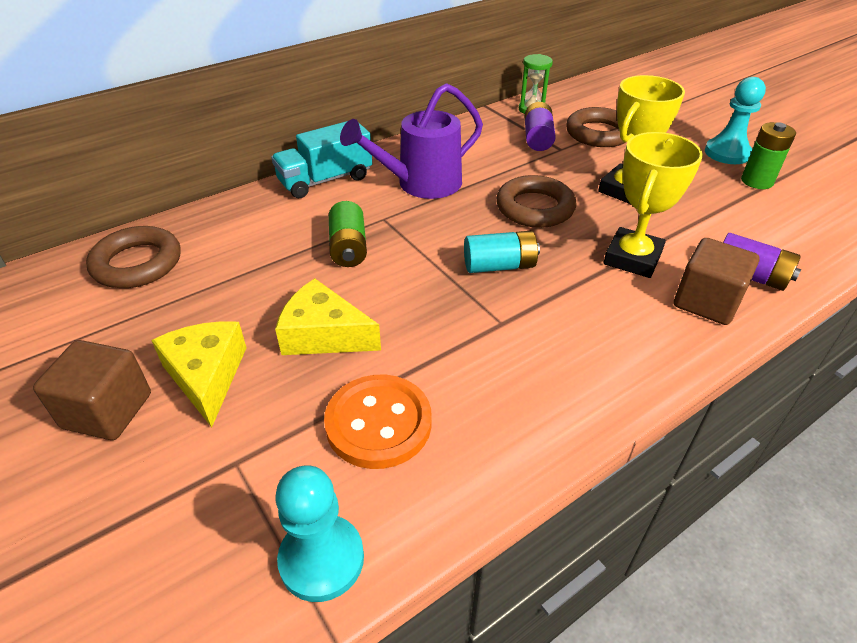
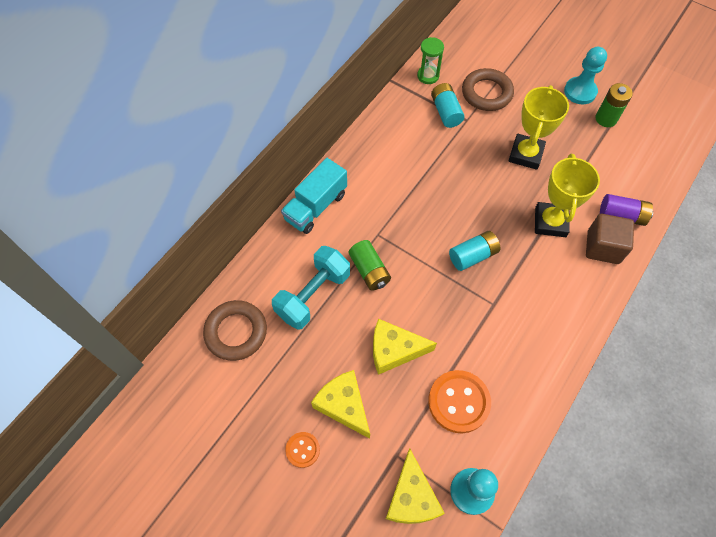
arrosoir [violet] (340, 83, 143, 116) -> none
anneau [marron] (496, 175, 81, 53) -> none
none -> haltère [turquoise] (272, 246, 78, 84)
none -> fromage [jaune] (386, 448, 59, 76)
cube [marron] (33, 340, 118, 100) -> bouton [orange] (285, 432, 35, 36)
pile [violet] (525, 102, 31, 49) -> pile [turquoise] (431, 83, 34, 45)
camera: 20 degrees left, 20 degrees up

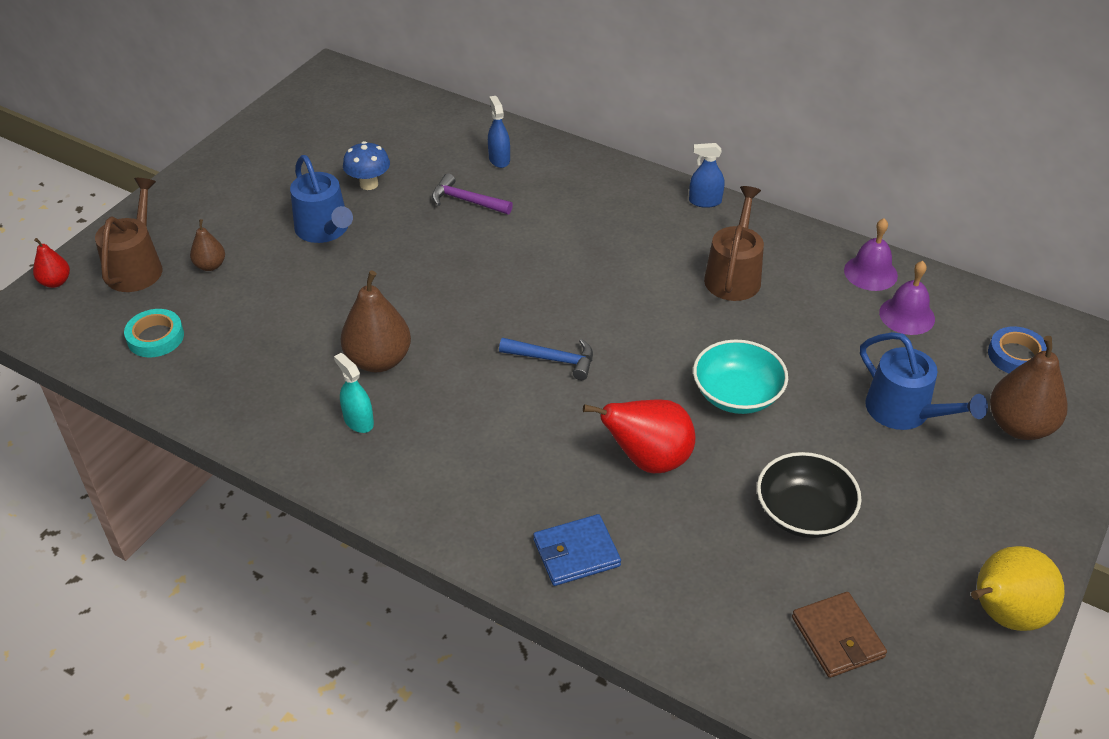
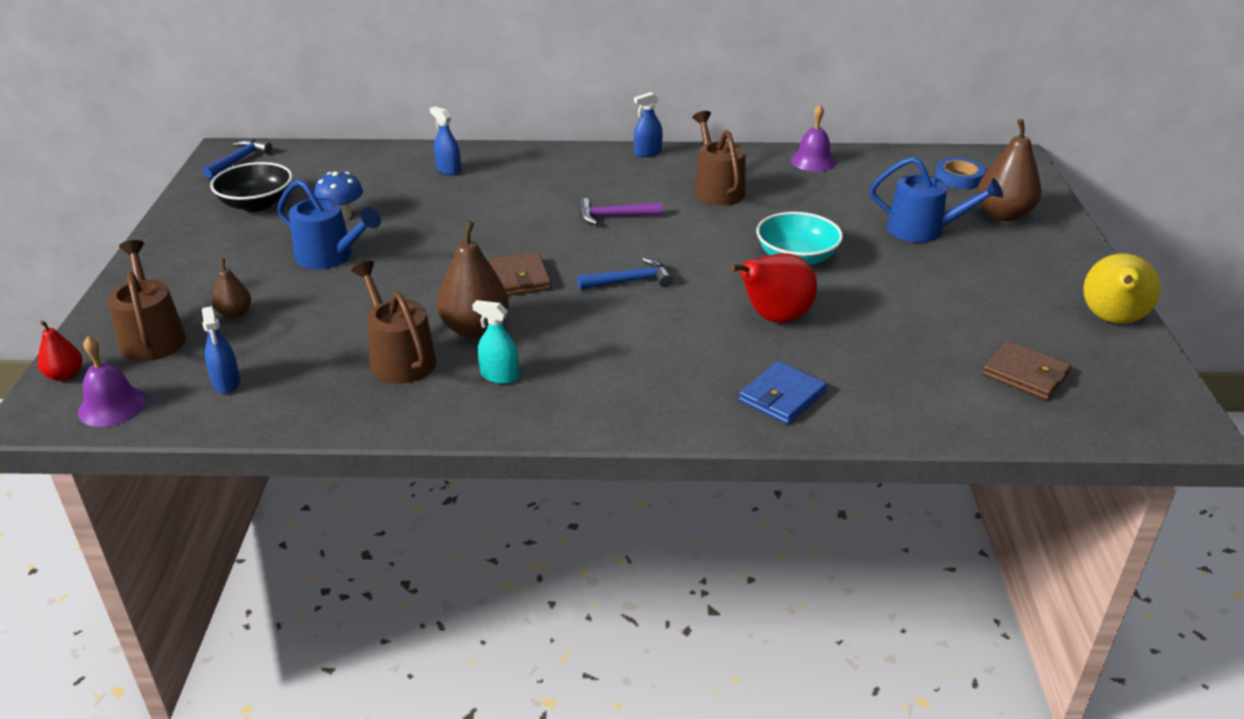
none -> marteau [bleu] (202, 139, 70, 40)
none -> arrosoir [marron] (351, 261, 85, 123)
none -> portefeuille [marron] (490, 252, 61, 44)
marteau [violet] (432, 173, 81, 41) -> marteau [violet] (578, 198, 84, 27), relocated
bol [noir] (757, 452, 105, 86) -> bol [noir] (210, 162, 83, 50), relocated
cloche [violet] (879, 261, 56, 74) -> cloche [violet] (78, 336, 69, 91), relocated
ruban adhésif [turquoise] (124, 309, 60, 48) -> vaporisateur [bleu] (202, 306, 38, 88)
camera: 30 degrees left, 10 degrees down

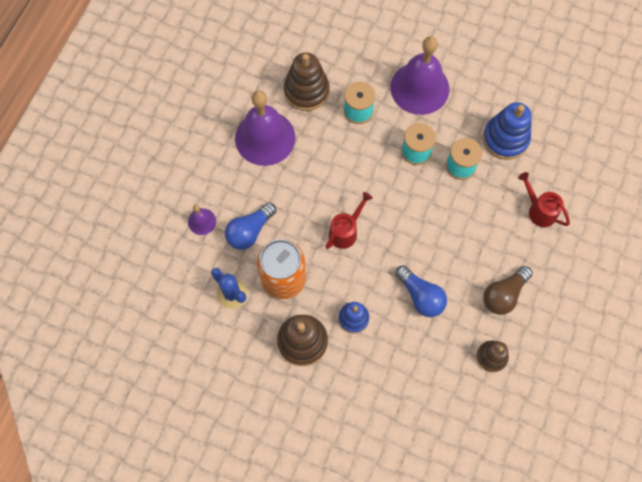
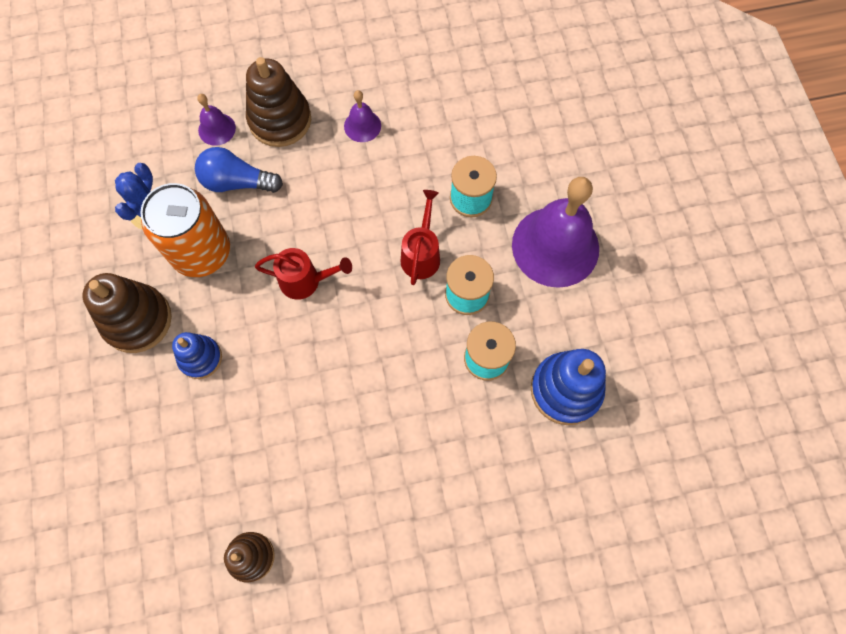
ampoule [bleu] (395, 265, 52, 52) -> none
ampoule [marron] (483, 266, 50, 49) -> none
jouet à empiler [marron] (284, 52, 45, 59) -> jouet à empiler [marron] (246, 57, 65, 90), relocated
arrosoir [rouge] (518, 172, 52, 55) -> arrosoir [rouge] (400, 190, 40, 95), relocated
cloche [violet] (235, 90, 60, 76) -> cloche [violet] (344, 90, 37, 52), x0.45
camera: 55 degrees right, 0 degrees up

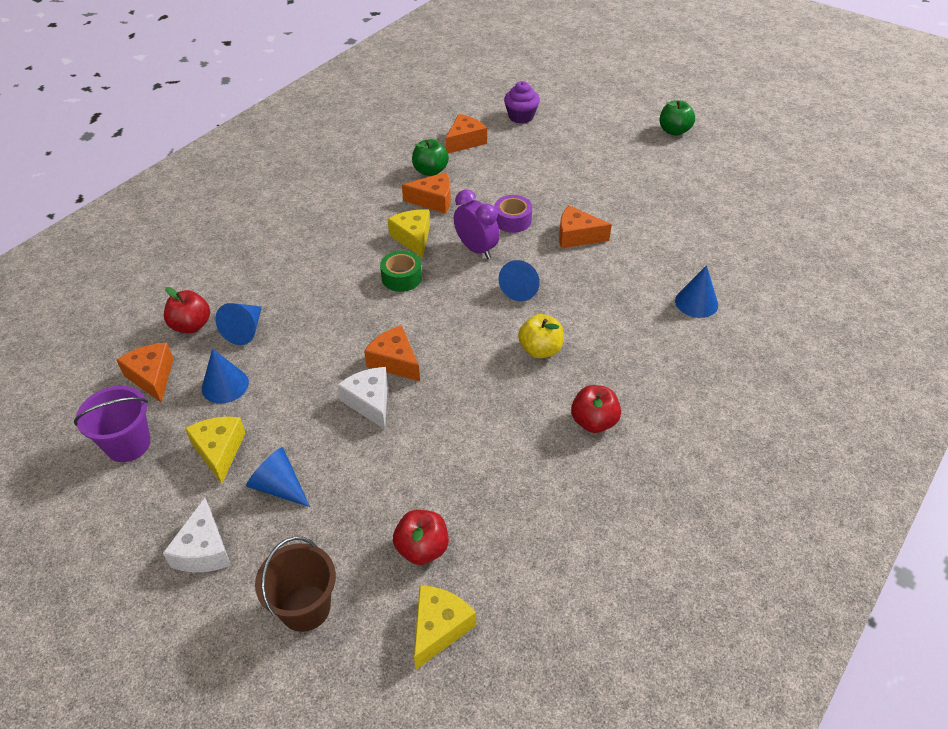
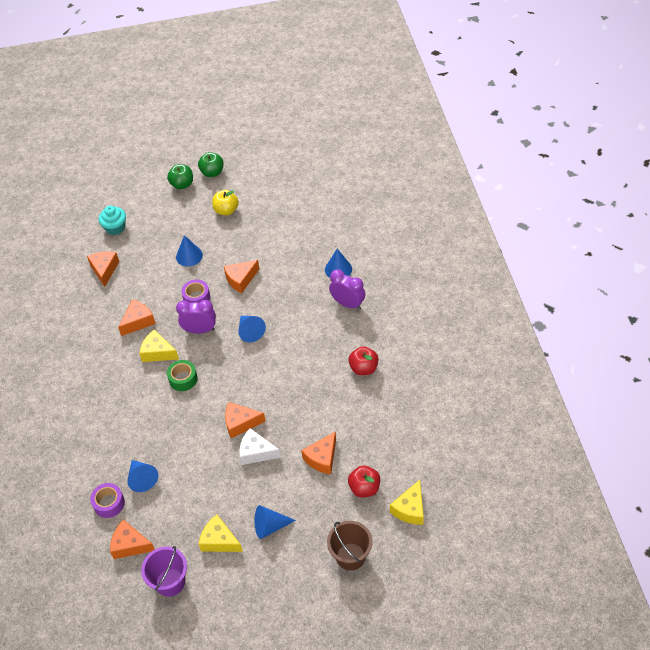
fromage [blanc] (163, 498, 68, 74) -> none
none -> fromage [orange] (301, 431, 35, 43)
none -> réveil [violet] (329, 269, 36, 41)
cône [bleu] (202, 349, 47, 54) -> cône [bleu] (176, 235, 27, 32), relocated
pomme [vert] (412, 139, 37, 37) -> pomme [vert] (167, 164, 26, 25), relocated
pomme [jaune] (518, 314, 46, 44) -> pomme [jaune] (212, 190, 27, 25), relocated
pomme [rouge] (164, 287, 46, 46) -> ruban adhésif [violet] (90, 483, 35, 35)
muffin [violet] (504, 81, 36, 43) -> muffin [turquoise] (99, 206, 27, 29)
fromage [jaune] (414, 585, 62, 85) -> fromage [jaune] (390, 480, 34, 45), 135 degrees counterclockwise
camera: 45 degrees left, 5 degrees up

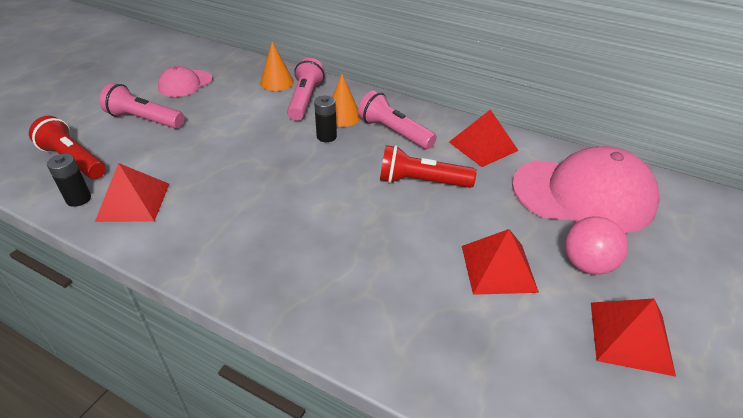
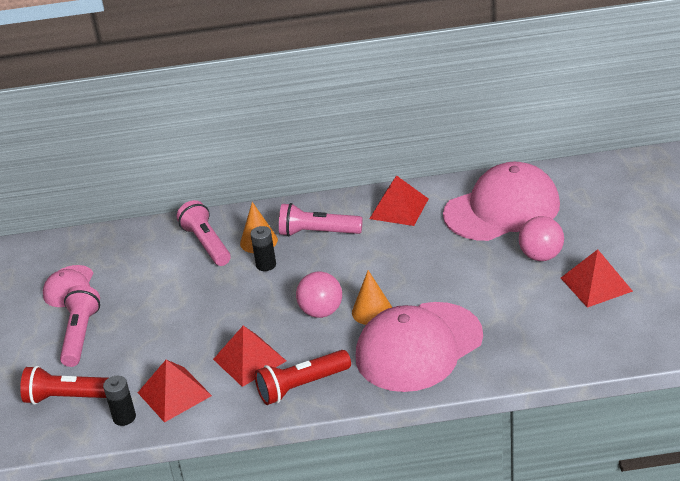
none -> balle [rose] (296, 272, 46, 46)
none -> casquette [rose] (356, 302, 127, 90)
cône [orange] (260, 41, 34, 50) -> cône [orange] (352, 270, 40, 55), relocated
lampe de poche [rouge] (380, 145, 97, 43) -> lampe de poche [rouge] (255, 350, 96, 55), relocated
pyramide [rouge] (462, 229, 77, 66) -> pyramide [rouge] (213, 326, 73, 61), relocated
lampe de poche [rose] (99, 83, 85, 46) -> lampe de poche [rose] (60, 285, 40, 82), 105 degrees clockwise
camera: 30 degrees left, 5 degrees down

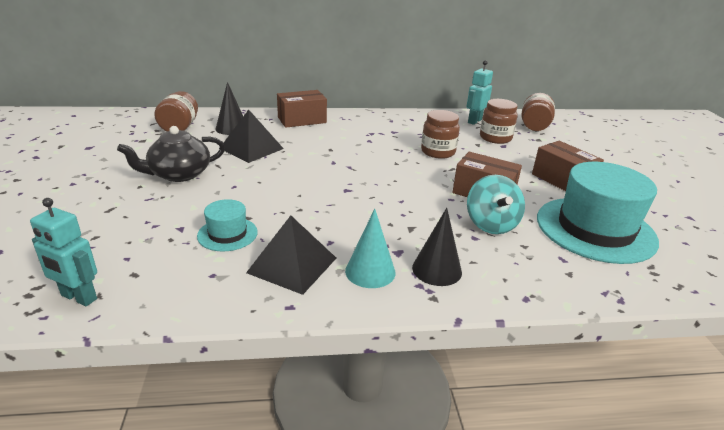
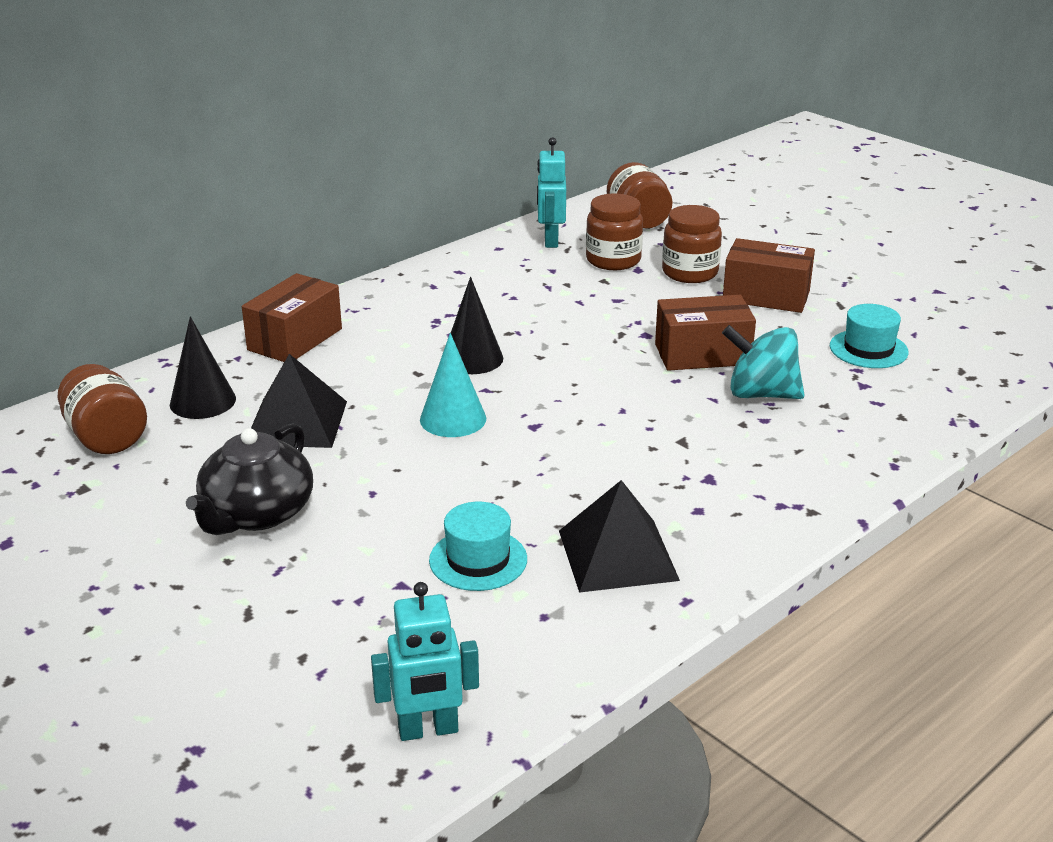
cône [turquoise] (345, 209, 51, 79) -> cône [turquoise] (420, 333, 66, 104), relocated
cône [noir] (412, 208, 50, 78) -> cône [noir] (451, 277, 52, 97), relocated
bocal [marron] (421, 110, 39, 49) -> bocal [marron] (662, 205, 60, 78), relocated
toupie [turquoise] (467, 175, 58, 59) -> toupie [turquoise] (722, 325, 82, 74), 150 degrees clockwise
chapeau [turquoise] (537, 162, 122, 102) -> chapeau [turquoise] (830, 304, 79, 64), x0.48
camera: 35 degrees left, 0 degrees up

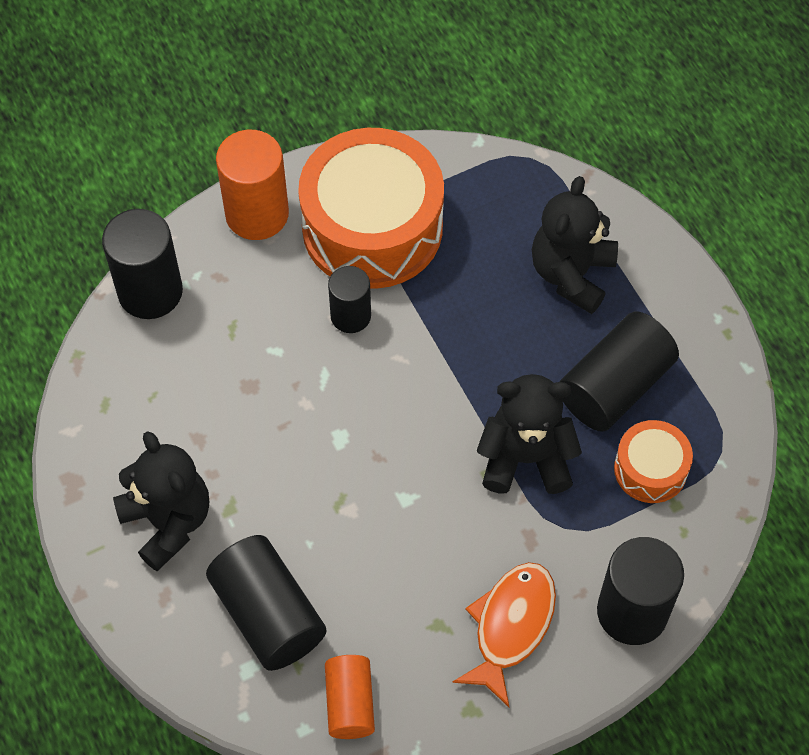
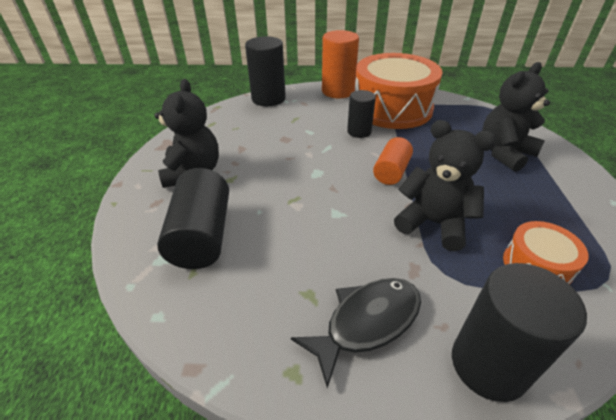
cylindre [noir] (559, 312, 120, 120) -> none
cylindre [orange] (325, 655, 50, 84) -> cylindre [orange] (373, 137, 40, 48), relocated
poisson [orange] (453, 562, 103, 145) -> poisson [noir] (291, 278, 130, 110)
camera: 30 degrees right, 20 degrees down

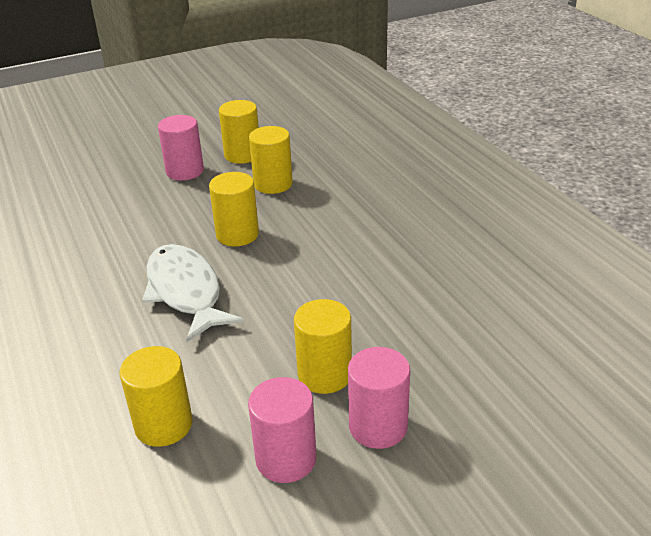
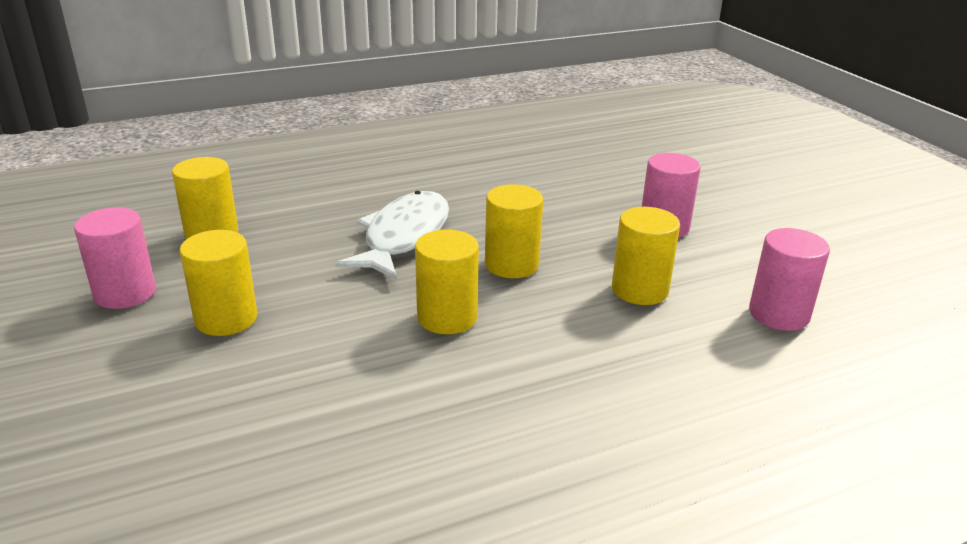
cylindre [jaune] (219, 100, 40, 64) -> cylindre [jaune] (415, 229, 64, 105), relocated
cylindre [rose] (348, 347, 62, 102) -> cylindre [rose] (749, 228, 81, 103), relocated
poisson [blanc] (142, 244, 102, 98) -> poisson [blanc] (335, 191, 114, 89), 45 degrees counterclockwise
camera: 90 degrees right, 5 degrees down

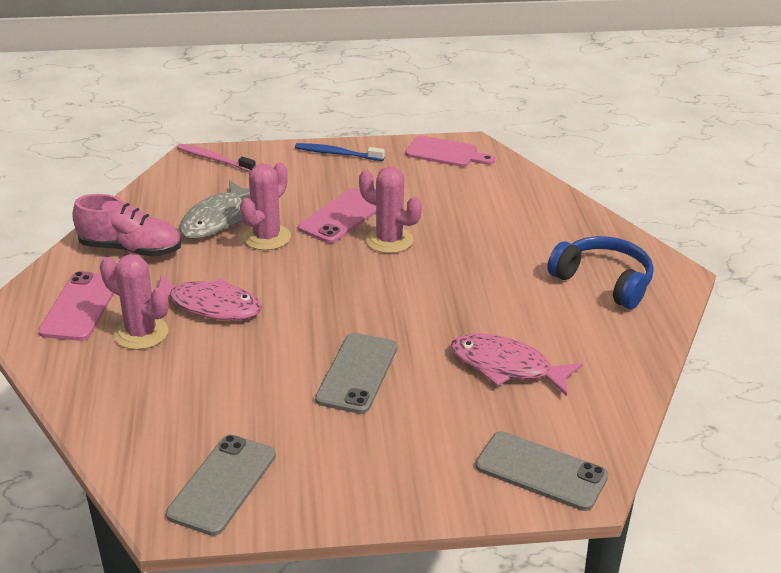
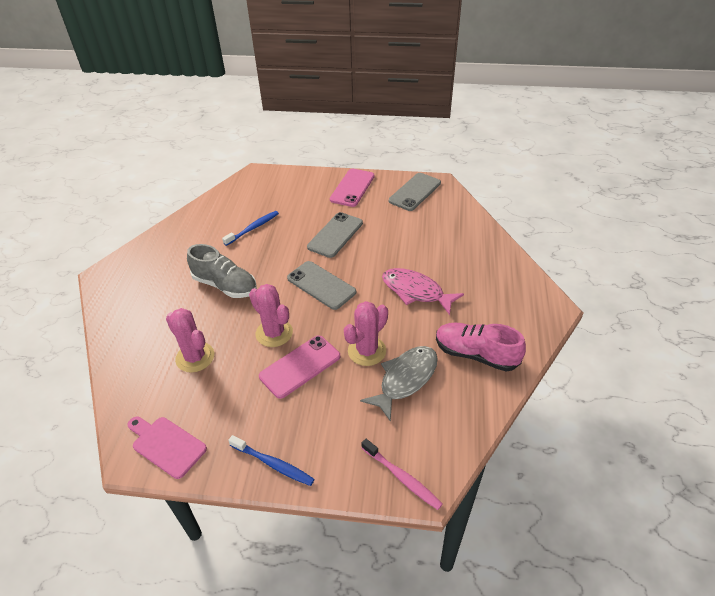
casque audio [bleu] (547, 236, 107, 73) -> none
none -> chaussure [gris] (187, 244, 70, 54)
téléphone [rose] (38, 271, 76, 70) -> téléphone [rose] (330, 169, 45, 38), relocated
cactus [rose] (100, 254, 69, 96) -> cactus [rose] (166, 308, 48, 65), relocated
téléphone [gris] (475, 431, 133, 80) -> téléphone [gris] (287, 261, 69, 49), relocated
poisson [rose] (451, 333, 132, 63) -> brosse à dents [bleu] (222, 211, 57, 35)
camera: 165 degrees left, 10 degrees up

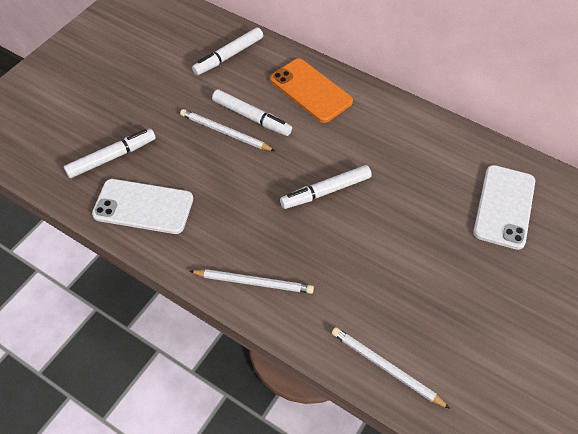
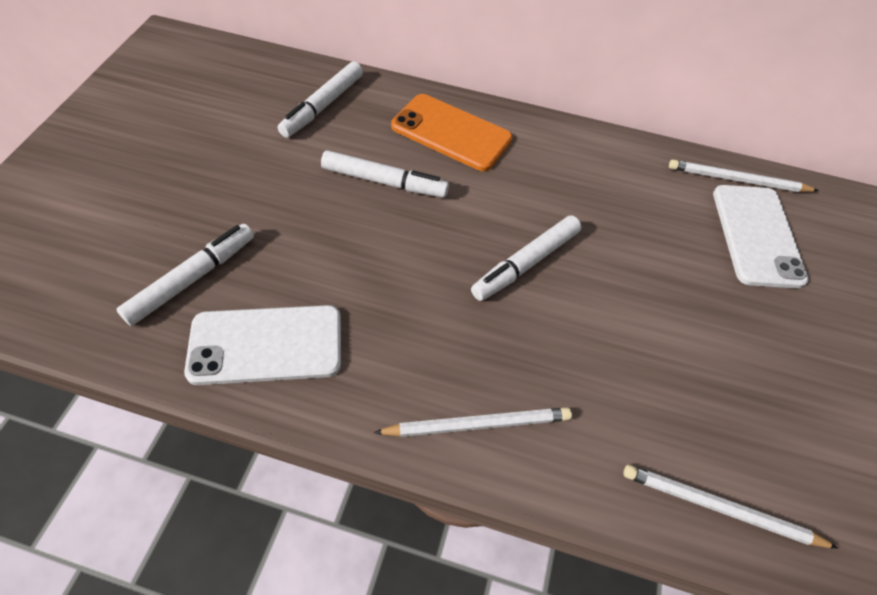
crayon [blanc] (180, 109, 95, 42) -> crayon [blanc] (669, 160, 150, 32), relocated
camera: 20 degrees left, 0 degrees up

